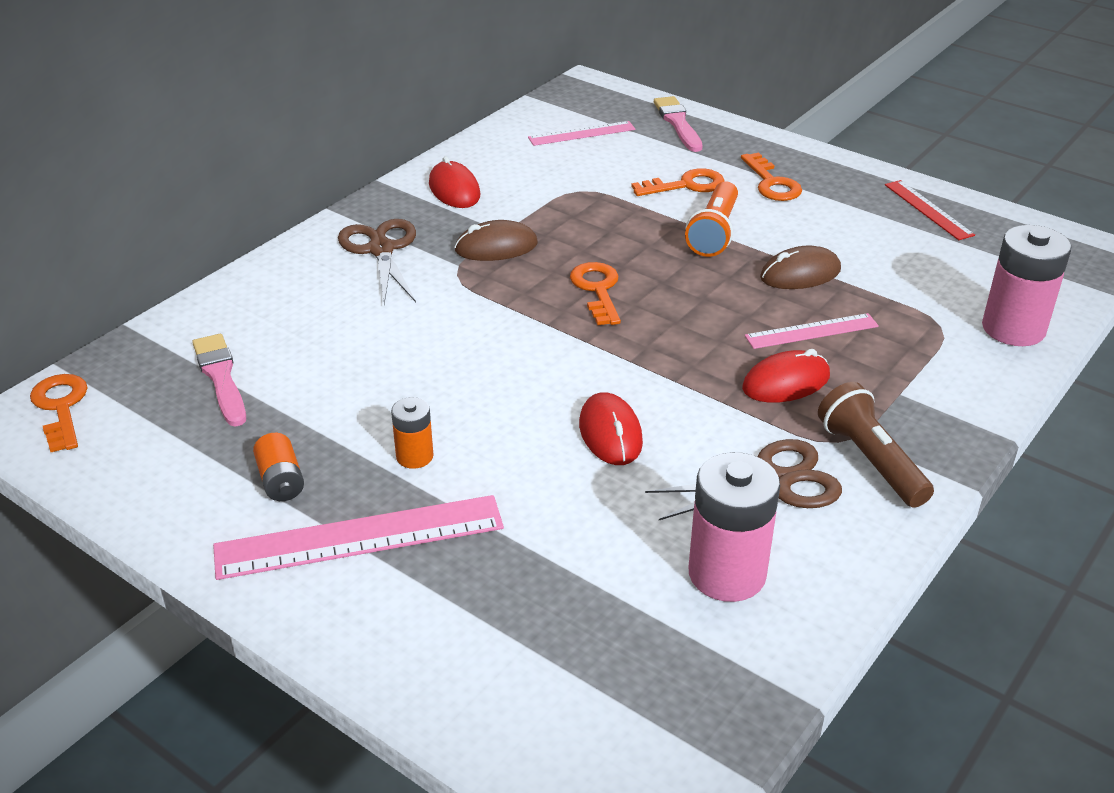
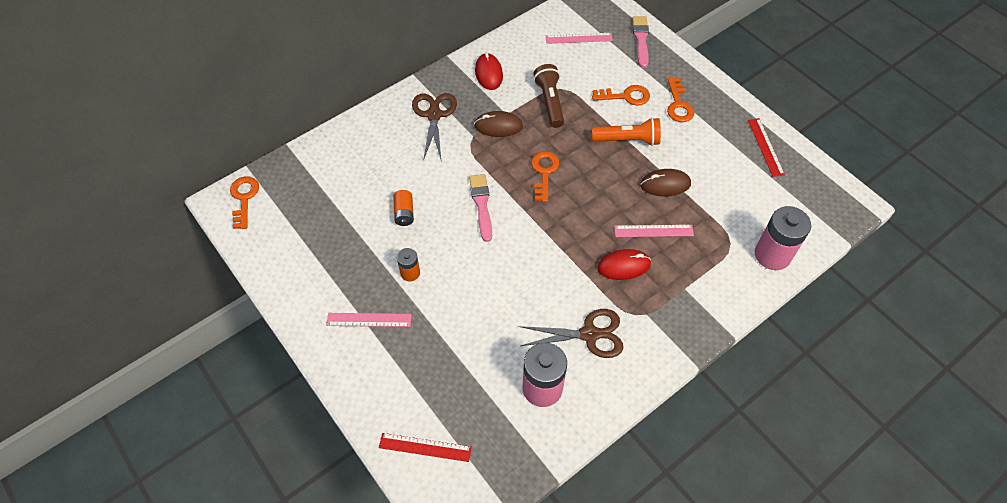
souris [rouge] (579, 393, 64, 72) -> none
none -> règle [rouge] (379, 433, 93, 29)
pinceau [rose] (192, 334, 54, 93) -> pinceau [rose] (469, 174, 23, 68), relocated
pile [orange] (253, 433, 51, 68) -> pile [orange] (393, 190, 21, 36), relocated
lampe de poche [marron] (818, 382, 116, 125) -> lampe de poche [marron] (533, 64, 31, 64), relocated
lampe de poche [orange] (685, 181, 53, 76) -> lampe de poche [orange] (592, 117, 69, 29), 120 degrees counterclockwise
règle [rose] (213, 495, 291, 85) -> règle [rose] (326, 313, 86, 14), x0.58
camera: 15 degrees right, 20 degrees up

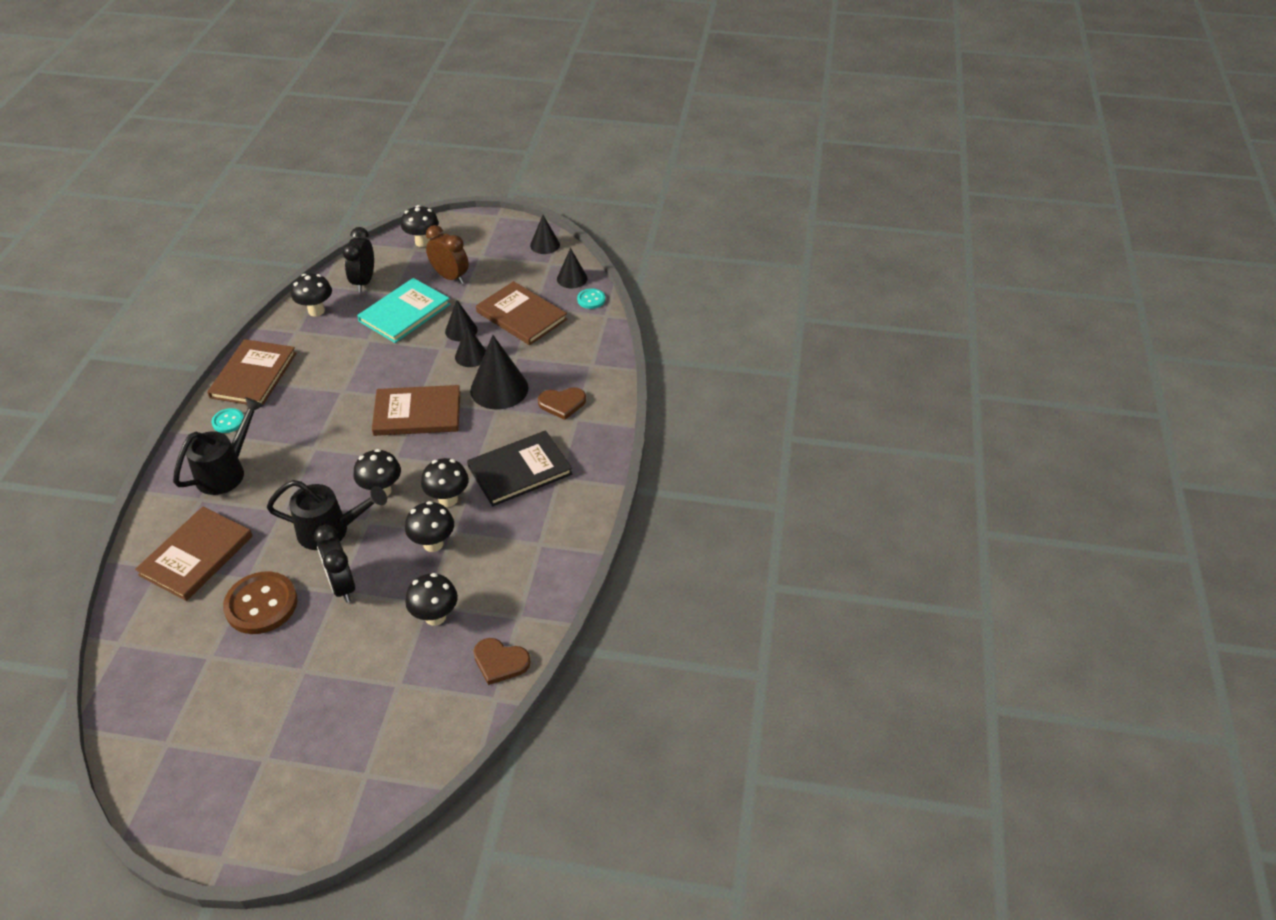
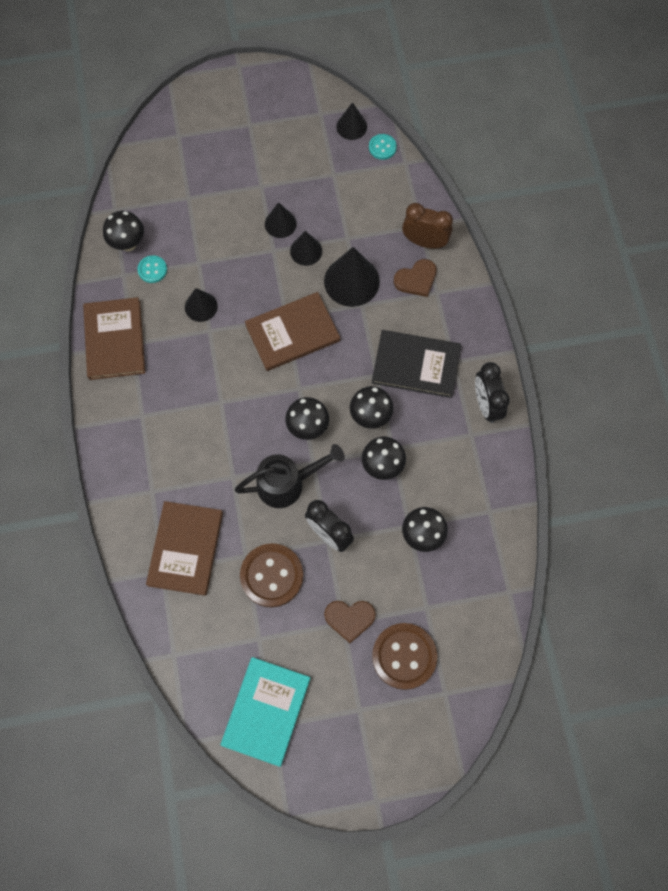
arrosoir [noir] (173, 397, 91, 98) -> none
champignon [noir] (401, 205, 38, 42) -> none
livre [marron] (476, 281, 91, 64) -> none
none -> bouton [marron] (372, 623, 65, 67)
bouton [turquoise] (211, 408, 33, 25) -> bouton [turquoise] (138, 255, 29, 28), relocated
réveil [noir] (343, 227, 31, 65) -> réveil [noir] (475, 362, 35, 61), relocated
livre [turquoise] (357, 278, 93, 65) -> livre [turquoise] (220, 657, 91, 110), relocated
réveil [marron] (426, 225, 43, 59) -> réveil [marron] (402, 203, 51, 46), relocated
cœur [marron] (474, 638, 57, 47) -> cœur [marron] (324, 601, 52, 42), relocated
cône [noir] (530, 215, 30, 39) -> cône [noir] (185, 288, 33, 34), relocated
livre [noir] (467, 430, 105, 76) -> livre [noir] (372, 330, 89, 68), 60 degrees clockwise
camera: 20 degrees left, 25 degrees up

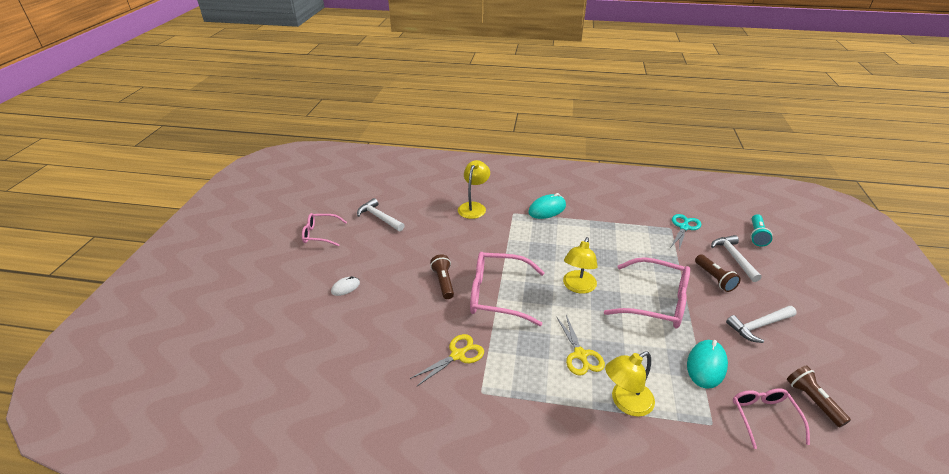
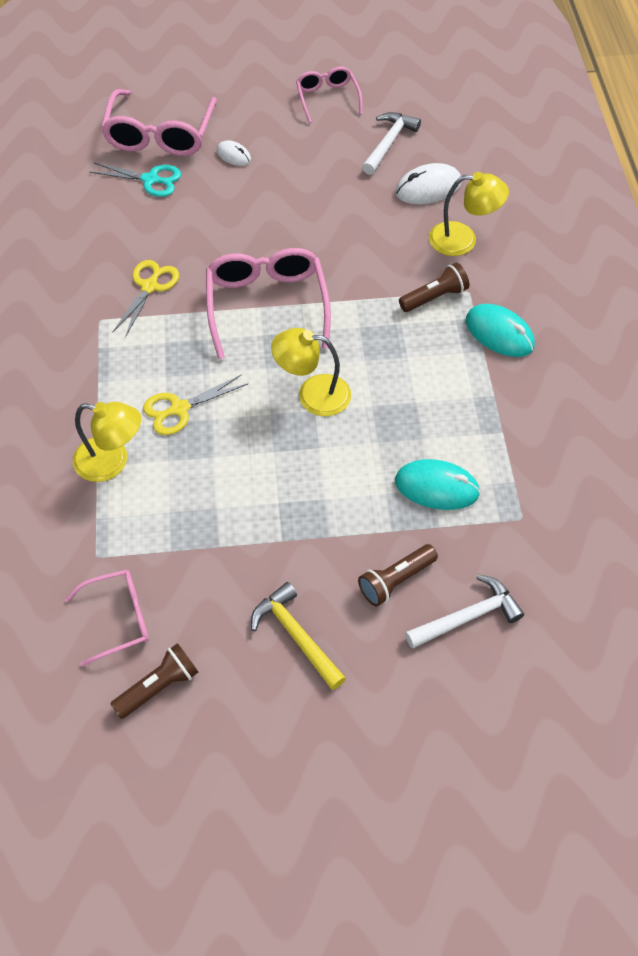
lampe de poche [turquoise] (750, 214, 23, 33) -> none
none -> souris [blanc] (395, 163, 67, 41)
lampe de poche [marron] (430, 254, 24, 45) -> lampe de poche [marron] (399, 263, 70, 49), relocated
lunettes [rose] (604, 257, 86, 72) -> lunettes [rose] (101, 89, 116, 67), relocated
ciseaux [turquoise] (671, 214, 30, 36) -> ciseaux [turquoise] (89, 162, 92, 35), relocated
souris [turquoise] (687, 340, 41, 49) -> souris [turquoise] (395, 459, 86, 51), relocated
marteau [blanc] (726, 306, 71, 37) -> marteau [jaune] (251, 582, 95, 108)
ciseaux [jaune] (410, 334, 74, 53) -> ciseaux [jaune] (113, 260, 66, 77), 105 degrees counterclockwise
lampe [jaune] (605, 351, 50, 66) -> lampe [jaune] (73, 402, 68, 80), 150 degrees clockwise
camera: 75 degrees right, 20 degrees up

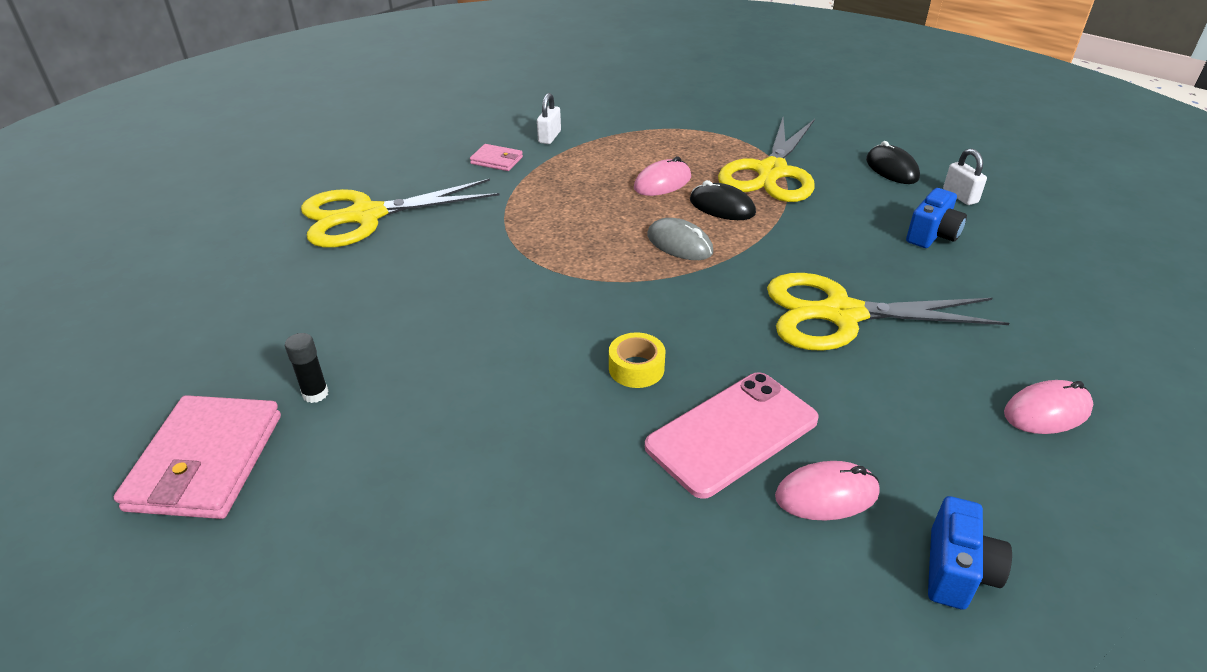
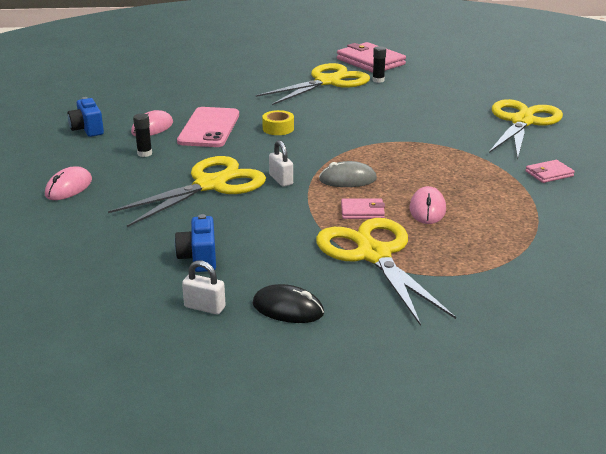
none -> bâton de colle [noir] (133, 113, 19, 44)
none -> ciseaux [jaune] (256, 63, 114, 42)
cadenas [blanc] (537, 93, 24, 51) -> cadenas [blanc] (269, 140, 24, 47), relocated
souris [noir] (690, 180, 66, 40) -> portefeuille [rose] (341, 198, 44, 21)
camera: 135 degrees right, 10 degrees down

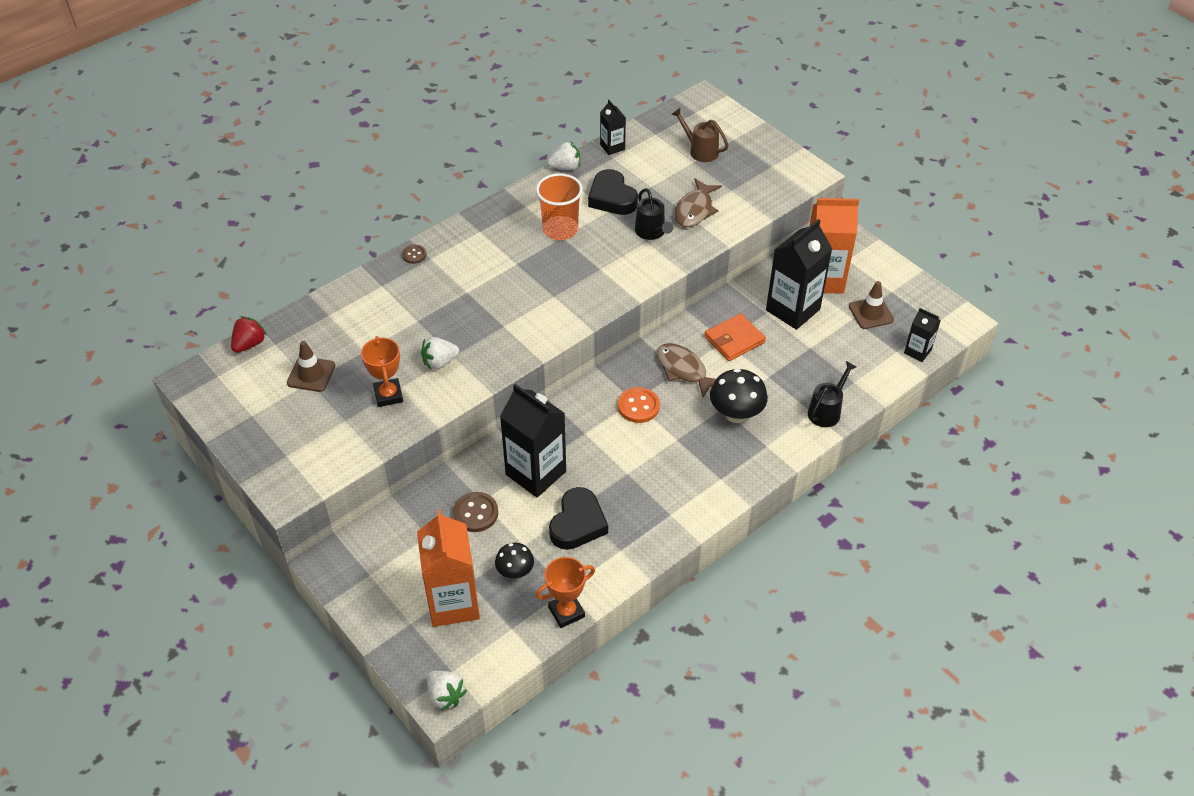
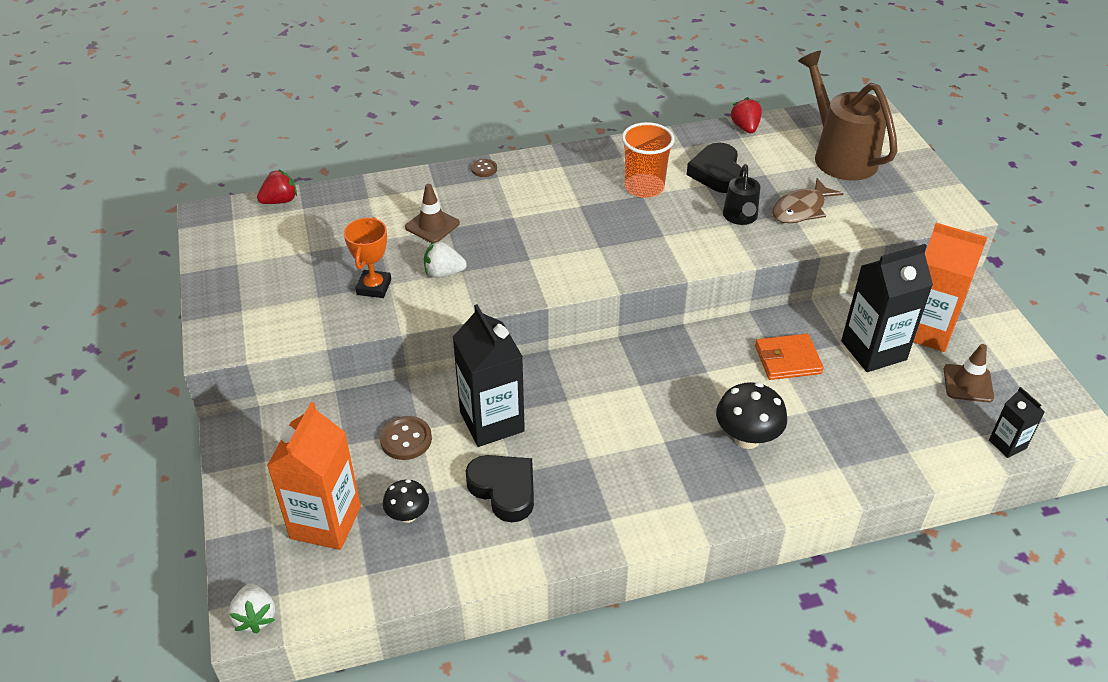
trophée [orange] (536, 557, 59, 71) -> none
fraise [blanc] (547, 141, 33, 29) -> none
bouton [orange] (618, 387, 42, 36) -> none
poisson [marron] (657, 343, 59, 55) -> none
arrosoir [noir] (808, 361, 49, 66) -> none
cône de chantier [marron] (287, 341, 48, 51) -> cône de chantier [marron] (405, 184, 55, 59), relocated
brique de lait [noir] (600, 100, 26, 55) -> fraise [rouge] (731, 97, 31, 36)
cœur [noir] (549, 487, 59, 63) -> cœur [noir] (466, 455, 68, 67), 90 degrees counterclockwise
arrosoir [marron] (671, 108, 58, 54) -> arrosoir [marron] (798, 51, 99, 130), x1.92
camera: 25 degrees right, 5 degrees down

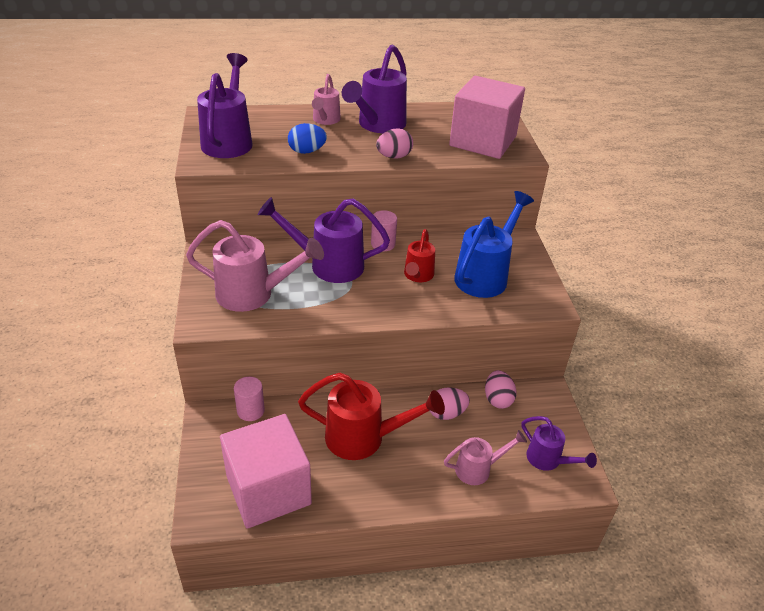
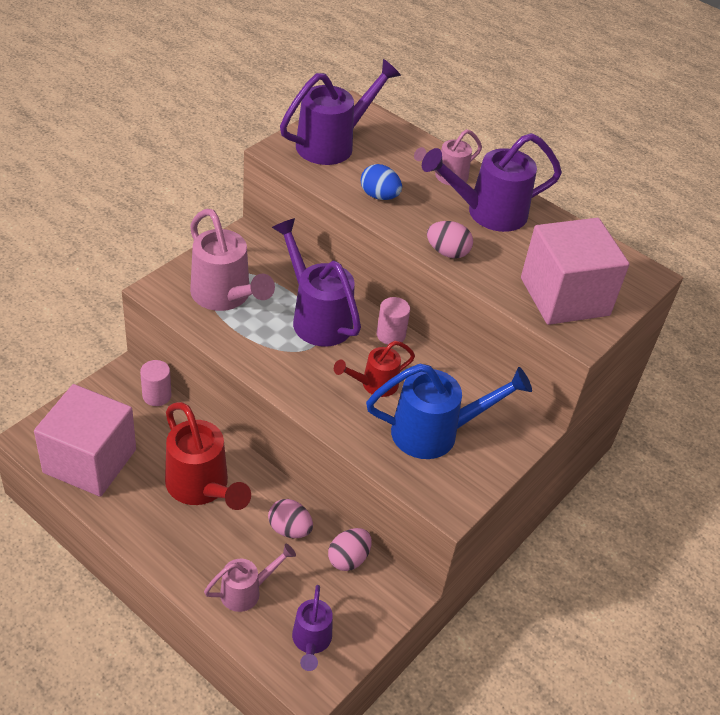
arrosoir [rose] (444, 430, 83, 55) -> arrosoir [rose] (204, 544, 92, 68), 60 degrees counterclockwise
camera: 45 degrees right, 5 degrees up

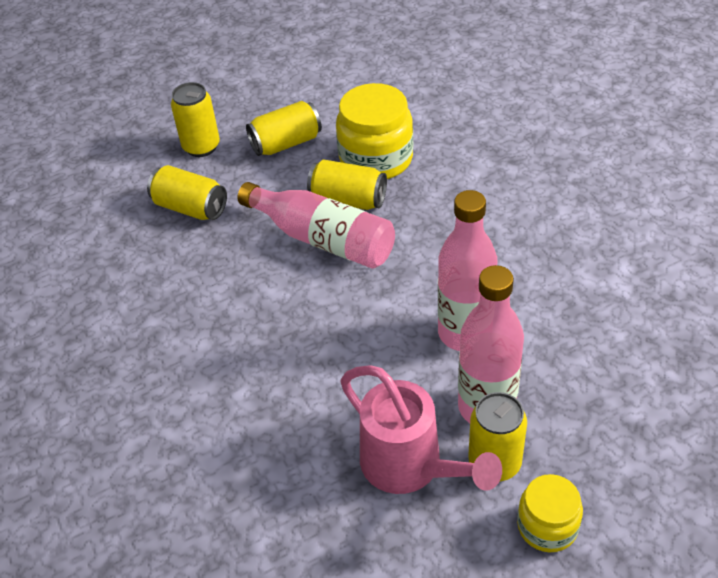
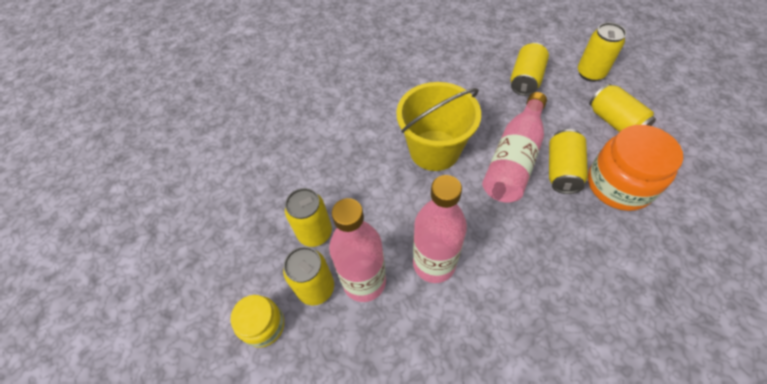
none -> seau [jaune] (396, 82, 85, 89)
arrosoir [rose] (340, 365, 162, 129) -> canette [jaune] (285, 188, 47, 59)
bocal [jaune] (336, 83, 77, 96) -> bocal [orange] (588, 125, 95, 86)
camera: 85 degrees right, 10 degrees up

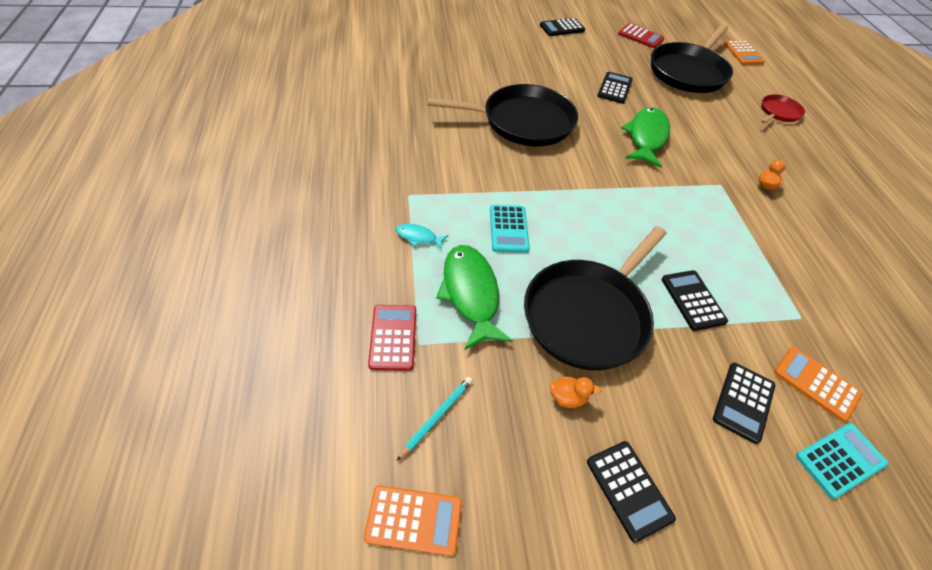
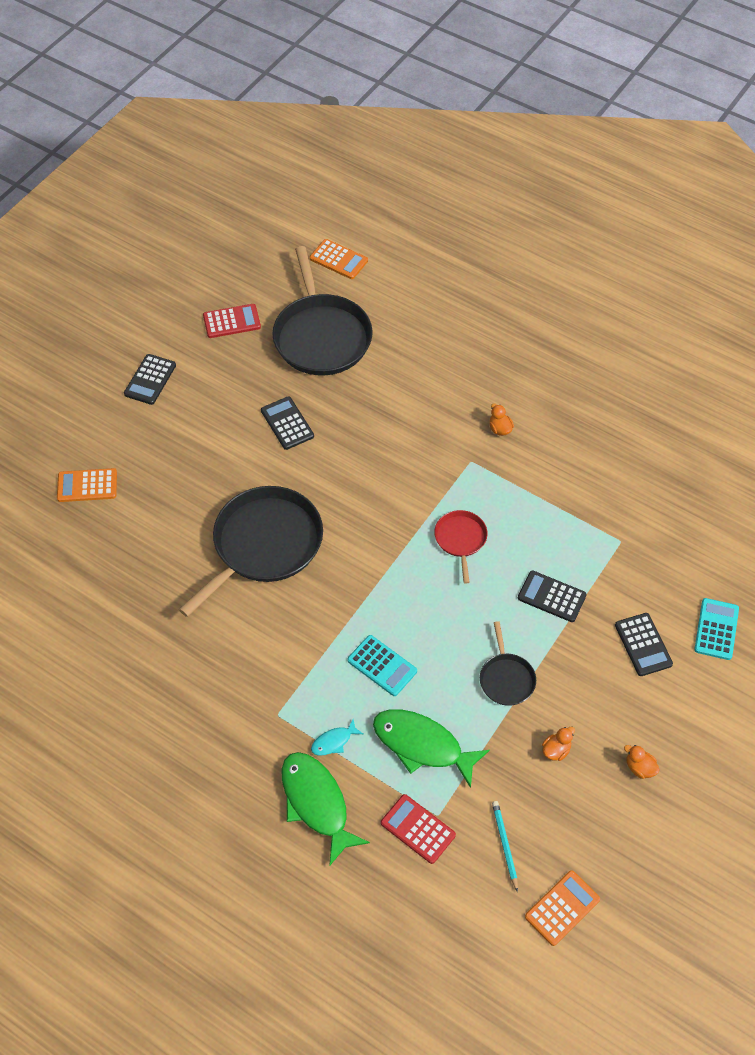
poisson [vert] (621, 107, 49, 61) -> poisson [vert] (282, 752, 88, 113), relocated
poêle [rouge] (761, 94, 44, 30) -> poêle [rouge] (434, 510, 54, 73), relocated
calculatrice [orange] (774, 347, 88, 75) -> calculatrice [orange] (57, 468, 60, 34), relocated
calculatrice [noir] (587, 441, 89, 102) -> canard [orange] (624, 745, 36, 34)
poêle [noir] (524, 226, 143, 145) -> poêle [noir] (480, 621, 56, 85), x0.49
camera: 45 degrees left, 5 degrees up

